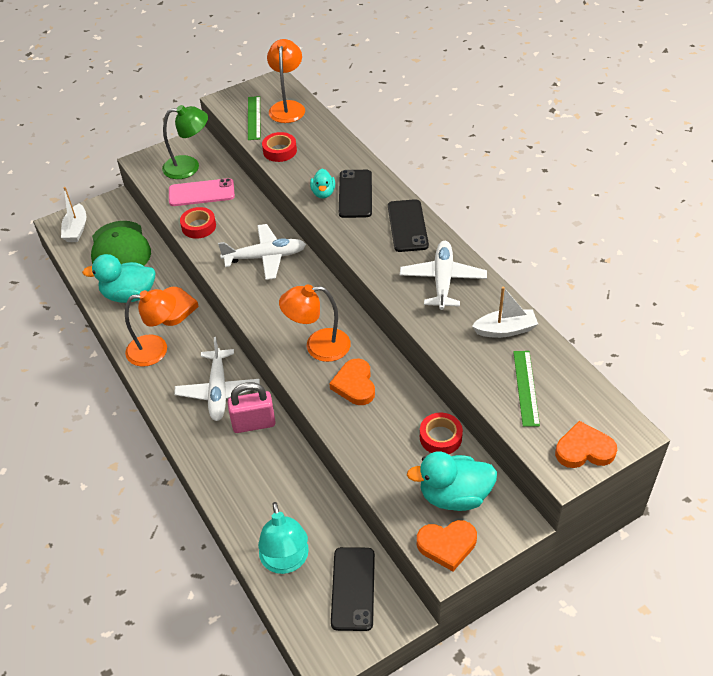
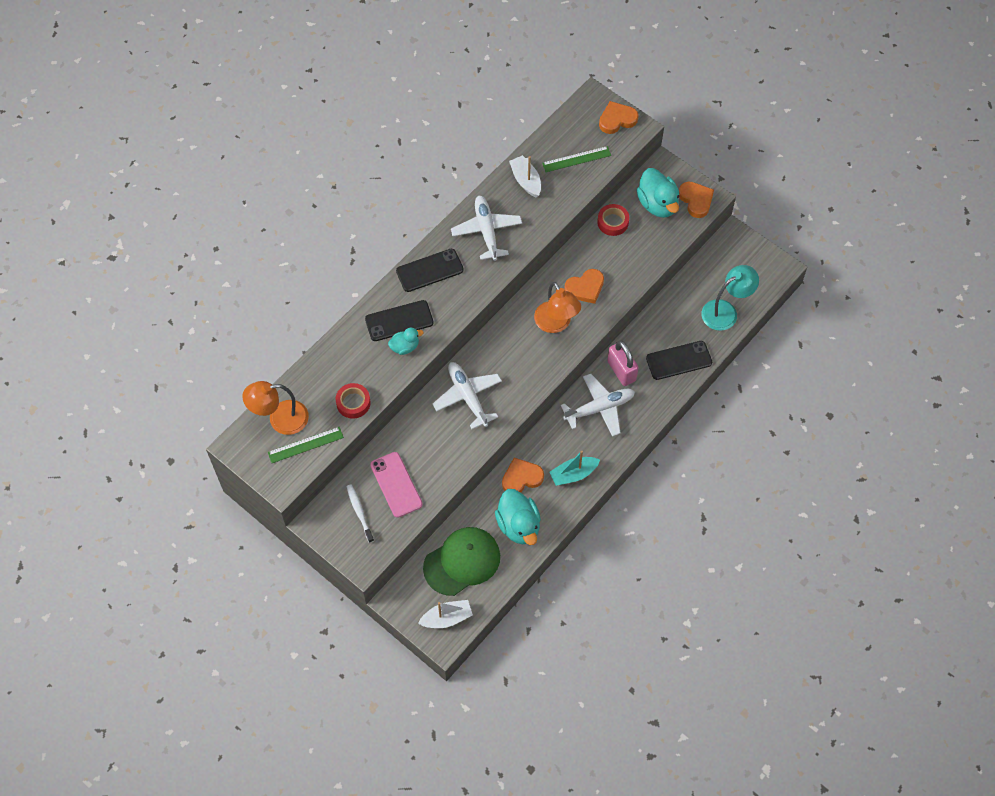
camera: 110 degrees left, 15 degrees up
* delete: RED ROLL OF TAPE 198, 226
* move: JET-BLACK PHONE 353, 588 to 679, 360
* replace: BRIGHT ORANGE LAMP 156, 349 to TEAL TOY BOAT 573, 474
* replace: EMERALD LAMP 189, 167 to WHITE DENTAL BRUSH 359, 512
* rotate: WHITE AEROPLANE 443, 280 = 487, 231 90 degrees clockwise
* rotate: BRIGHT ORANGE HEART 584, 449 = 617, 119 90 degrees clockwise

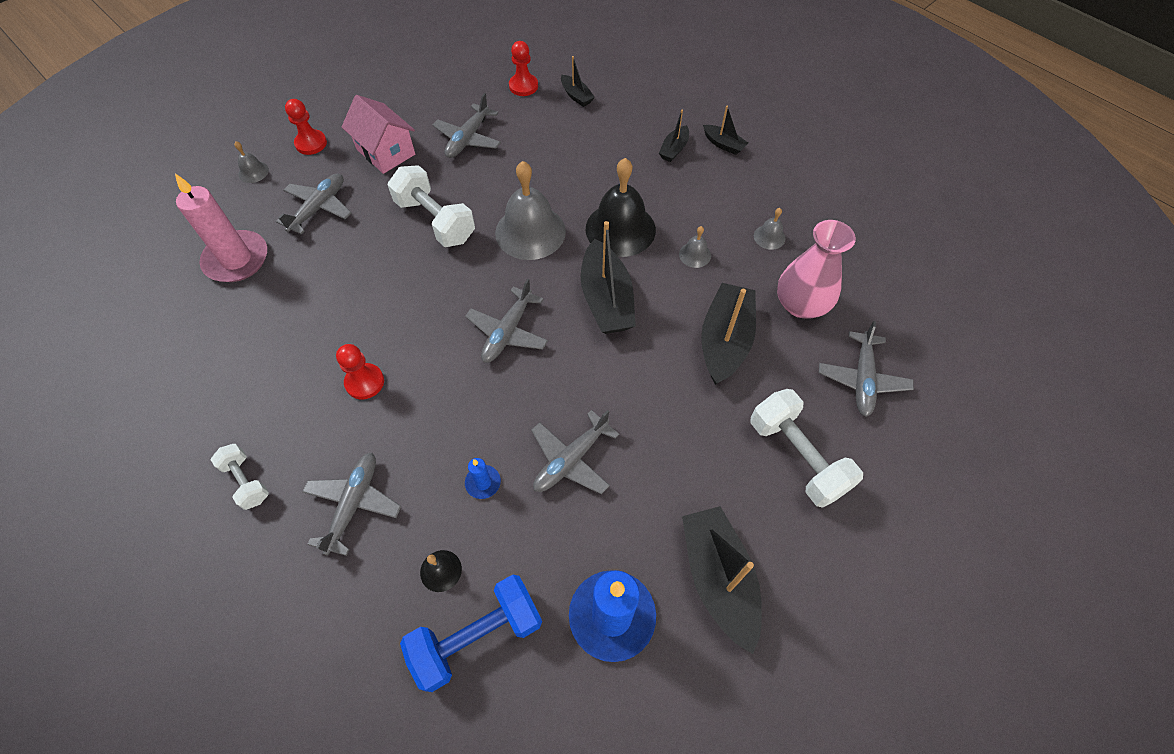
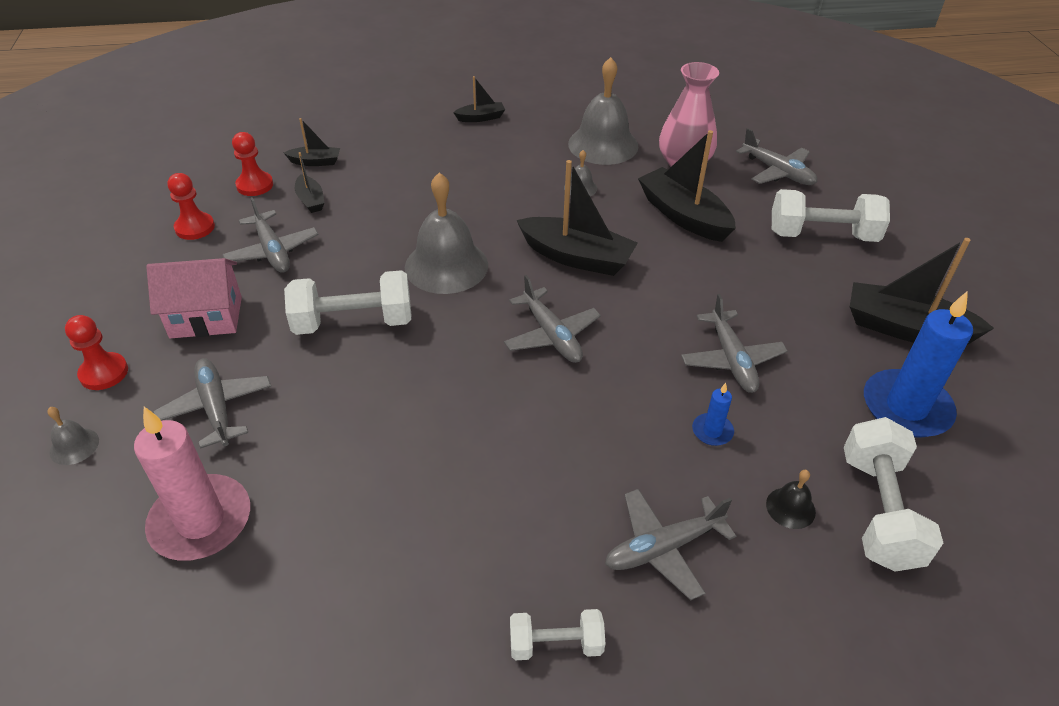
camera: 55 degrees left, 15 degrees down
* delete: JET-BLACK SCHOOL BELL 620, 229
* move: RED CHESS PAWN 364, 382 to 195, 227
* move: JET-BLACK TOY BOAT 674, 149 to 310, 200
* recolor: BLUE DUMBBELL 477, 637 to WHITE DUMBBELL 879, 511
* rotate: GRAY AEROPLANE 354, 504 = 663, 548 75 degrees counterclockwise
* resize: GRAY SCHOOL BELL 769, 237 = 603, 145 x2.24

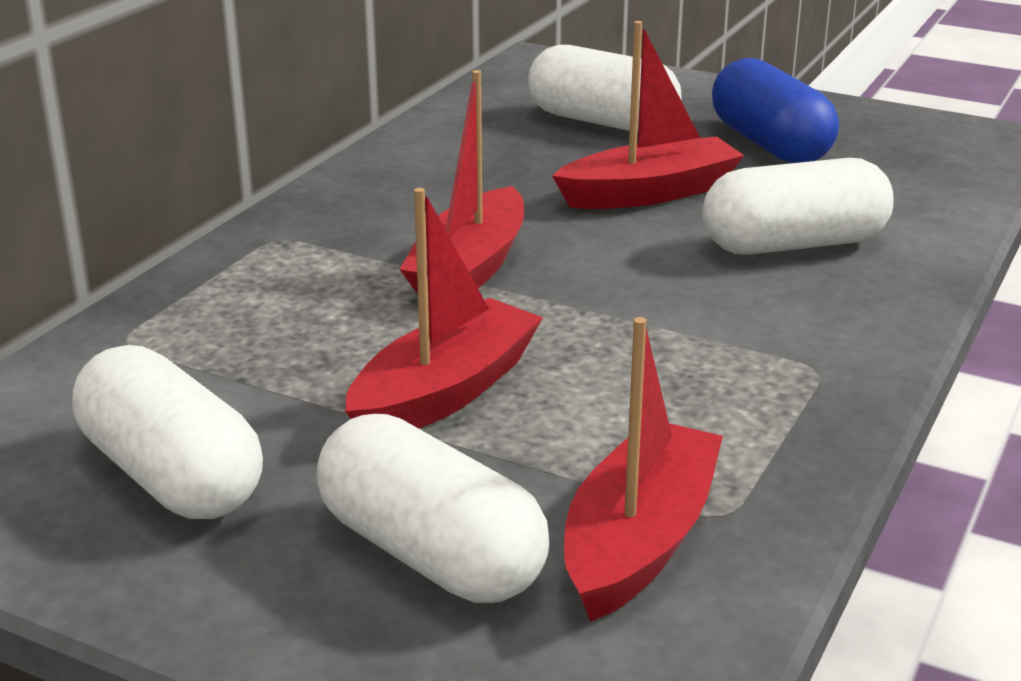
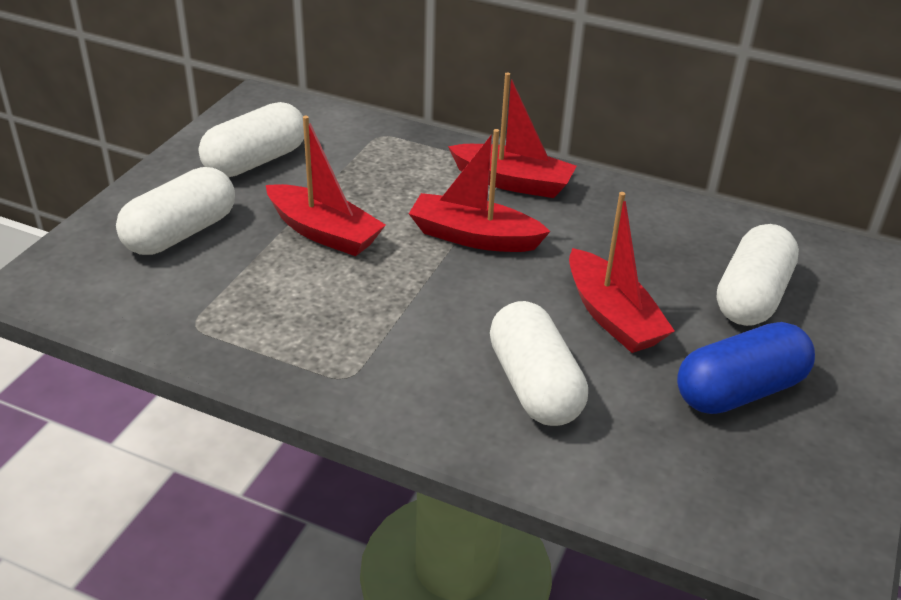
camera: 85 degrees right, 10 degrees up
* move: RED TOY BOAT 639, 541 to 512, 182

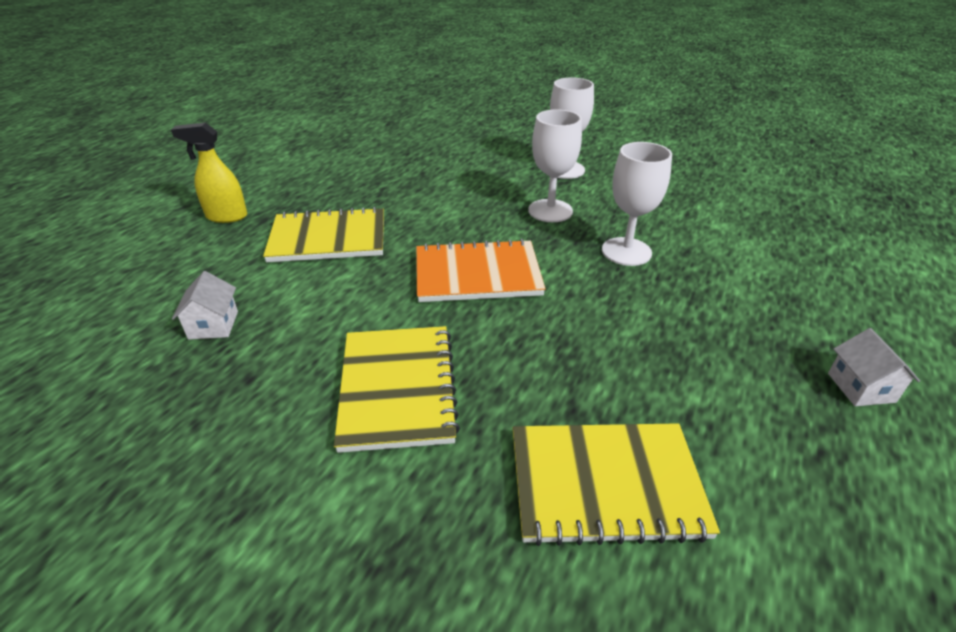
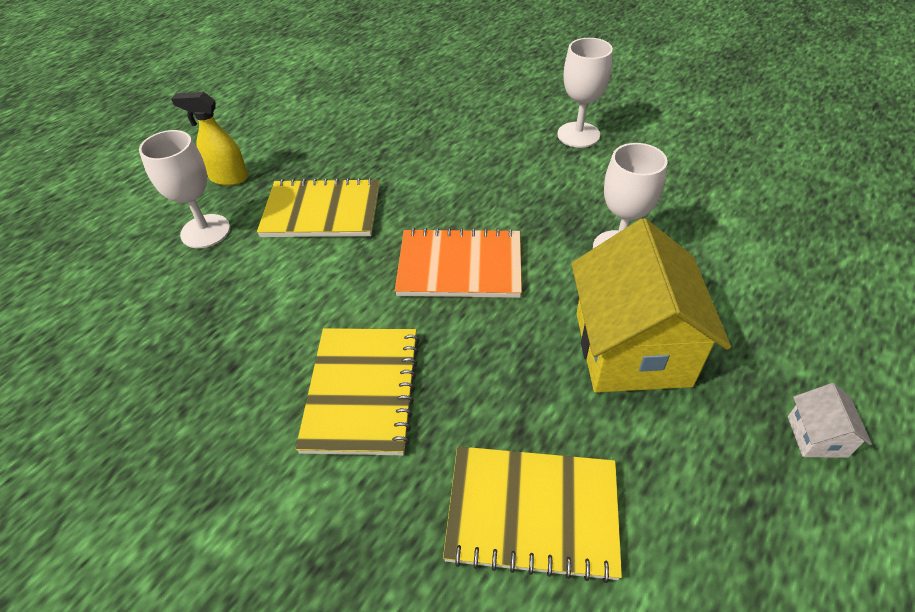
camera: 10 degrees right, 10 degrees up
* delete: WHITE COTTAGE 213, 325
* insert: YELLOW COTTAGE 631, 349
* move: WHITE WINE GLASS 550, 211 to 205, 231

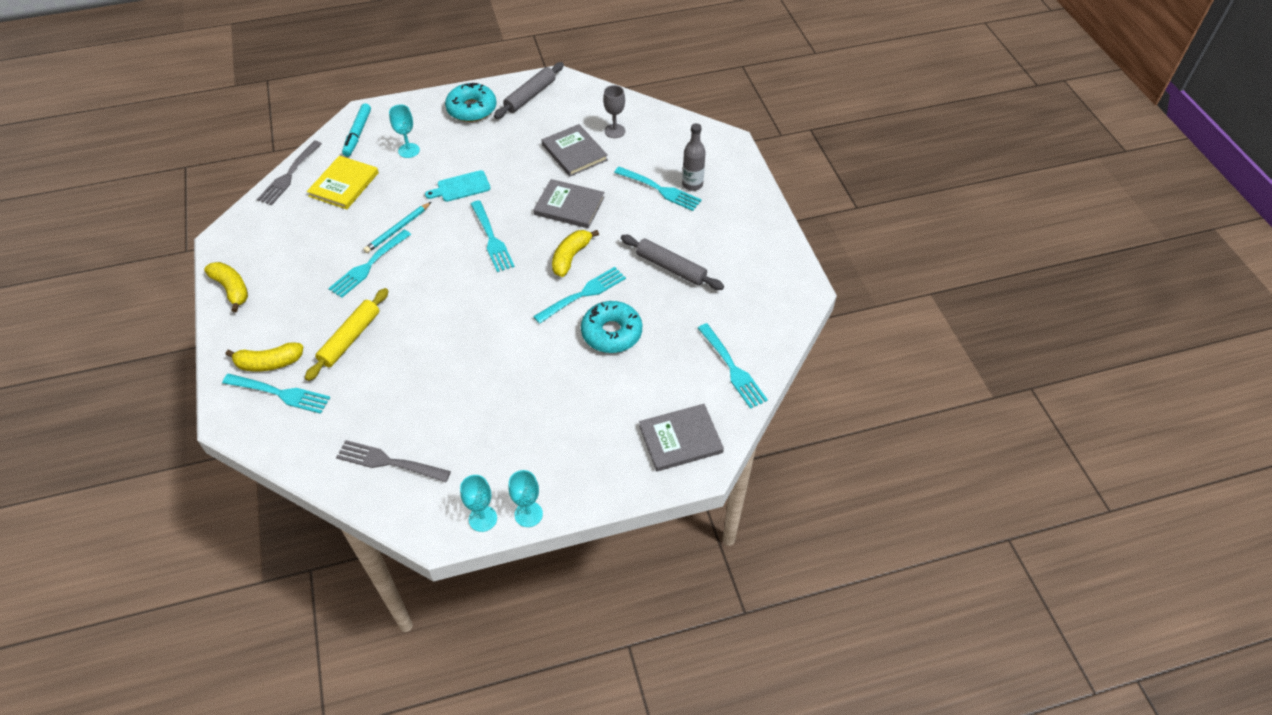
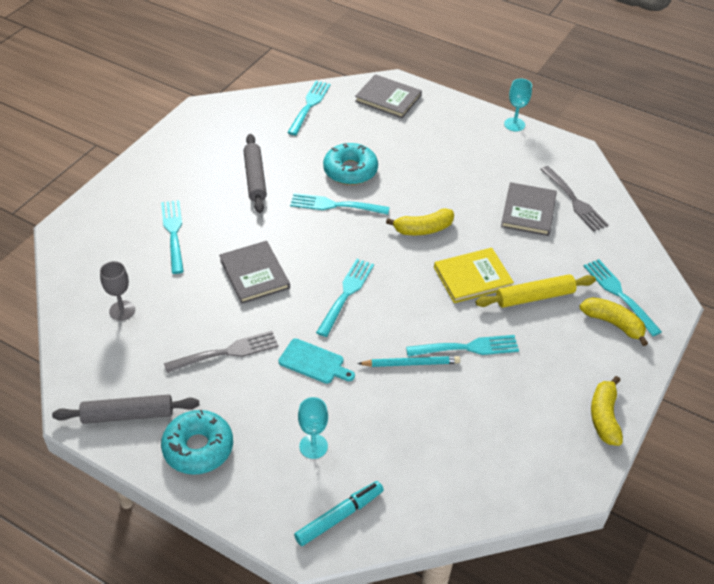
camera: 135 degrees left, 5 degrees down
* delete: TEAL WINE GLASS 483, 518
* delete: GRAY FLASK 692, 184
* move: GRAY DINNER FORK 289, 175 to 226, 352
* move: YELLOW HARDCOVER 344, 184 to 472, 277
* move: GRAY HARDCOVER 574, 152 to 528, 211
* move: YELLOW TOY BANANA 571, 257 to 423, 229

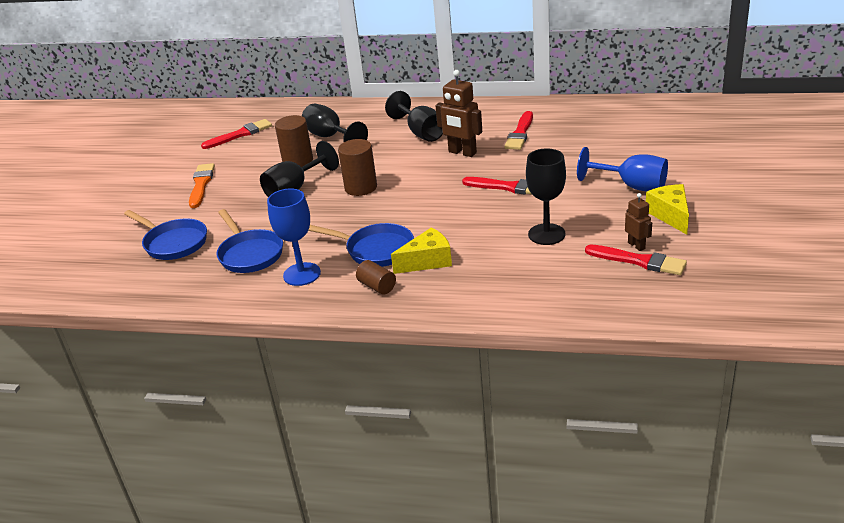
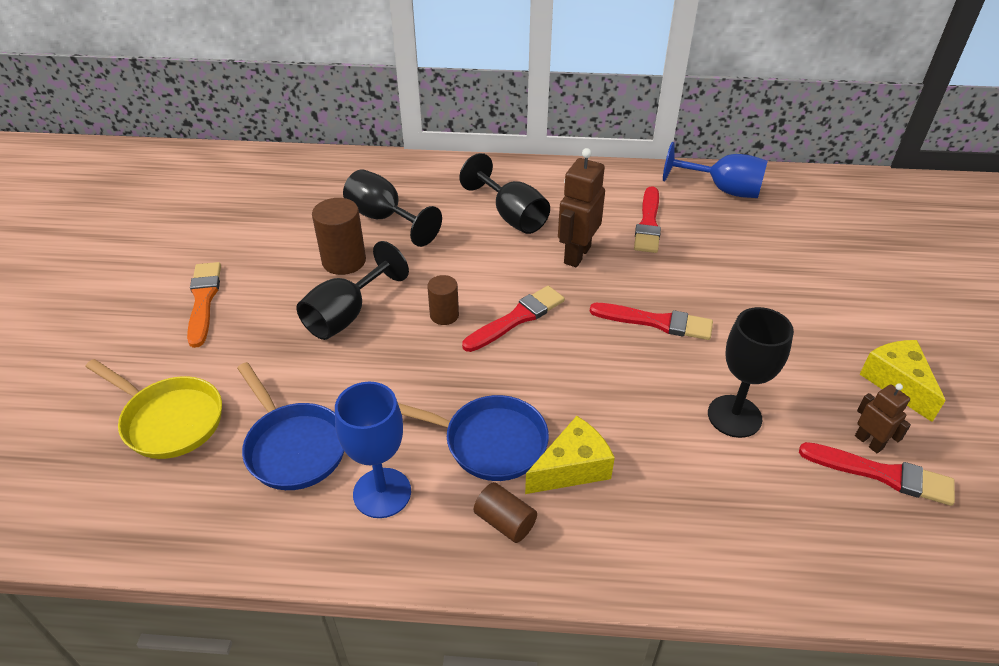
camera: 10 degrees left, 10 degrees up
* move: RED PAINT BRUSH 240, 134 to 517, 318
* move: BLUE WINE GLASS 632, 186 to 723, 189
* recolor: BLUE PAN 173, 243 to YELLOW PAN 169, 420
* rotate: RUSSET TOY ROBOT 462, 153 = 576, 255 90 degrees clockwise
* resize: RUSSET CYLINDER 361, 187 = 444, 315 x0.62

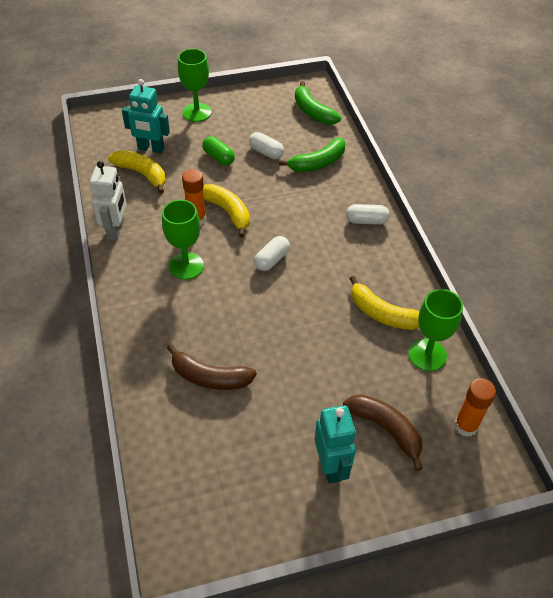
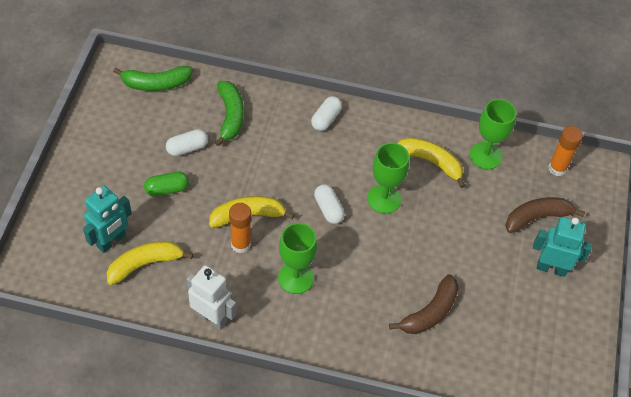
camera: 65 degrees left, 5 degrees up
* move: EMERALD WINE GLASS 197, 112 to 384, 199
* rotate: YELLOW TOY BANANA 382, 313 = 431, 162 120 degrees counterclockwise

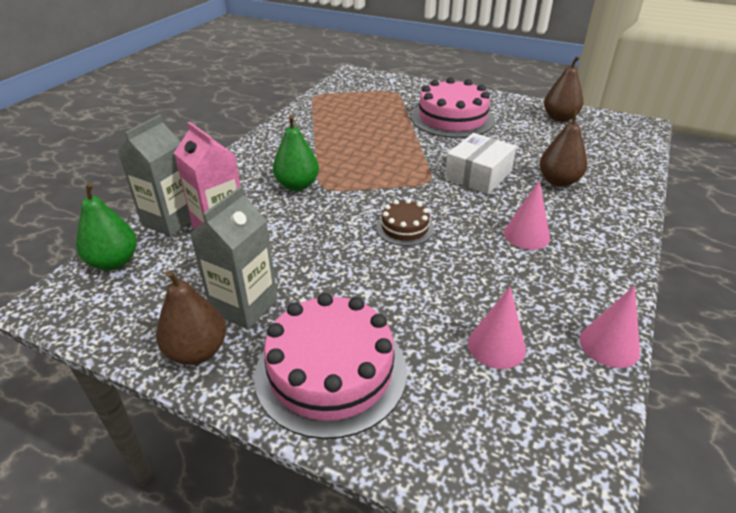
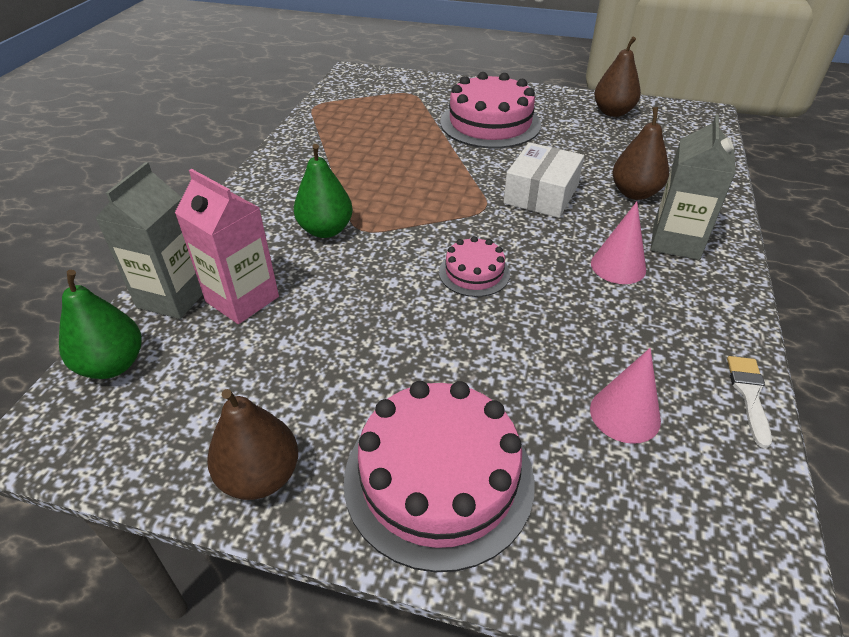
camera: 10 degrees left, 5 degrees up
* move: GRAY CARTON 244, 306 to 676, 242
* replace: ROSE-PINK SOLID CONE 609, 345 to WHITE PAINT BRUSH 749, 394
* recolor: RUSSET GATEAU 405, 228 to ROSE-PINK GATEAU 474, 273

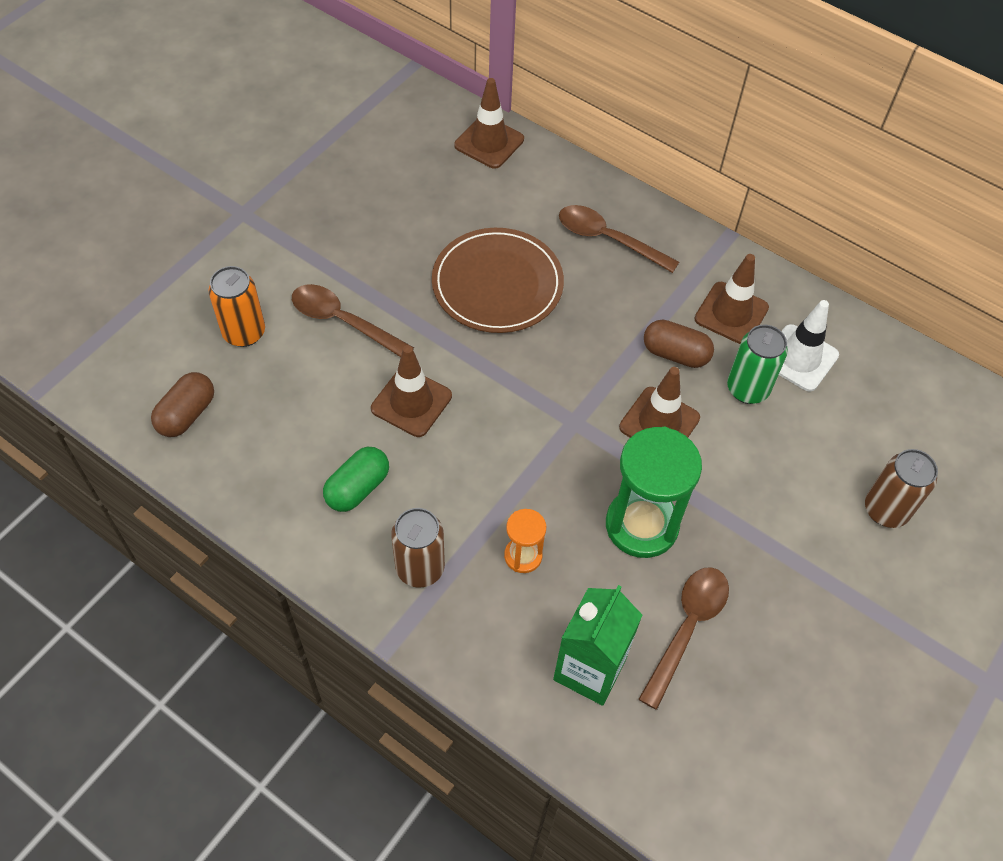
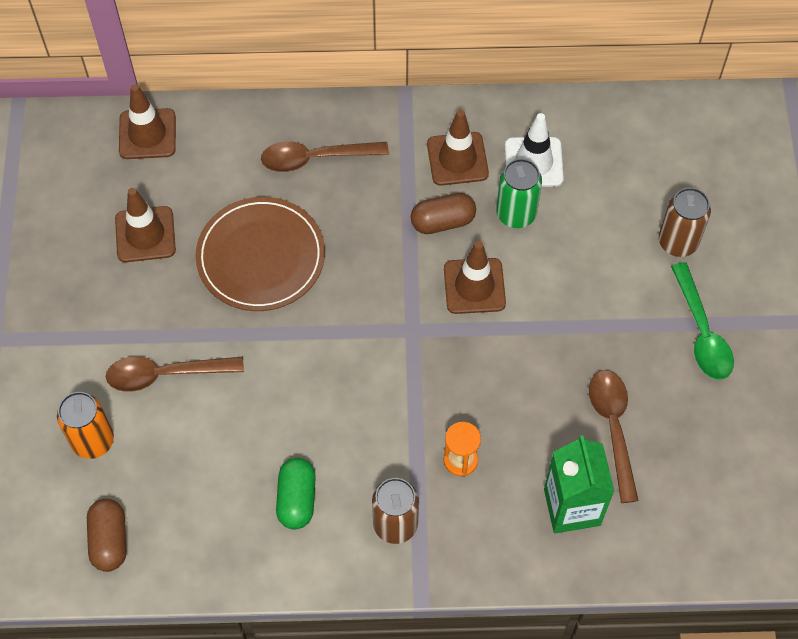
camera: 35 degrees left, 5 degrees up
* delete: EMERALD SANDGLASS 641, 525
* insert: EMERALD TEASPOON 702, 332
* move: RUSSET TRAFFIC CONE 411, 402 to 145, 234

